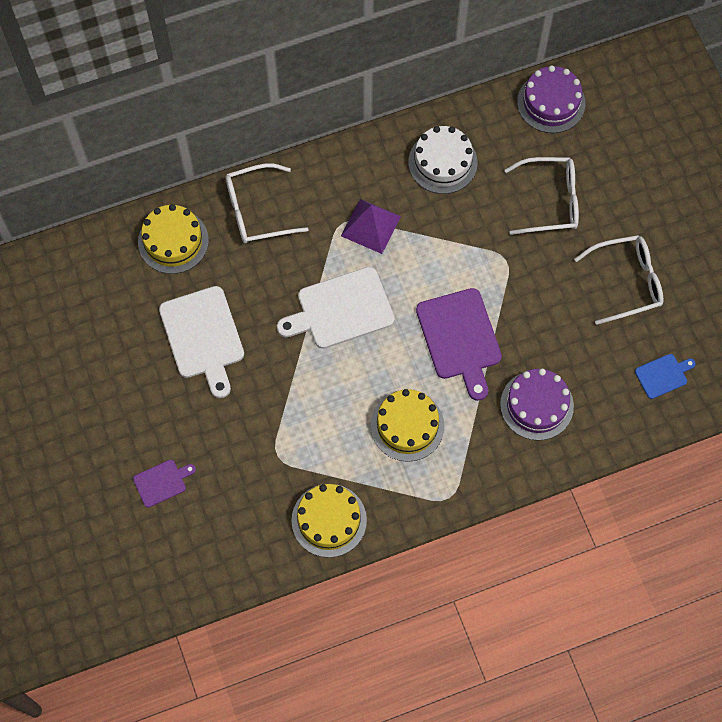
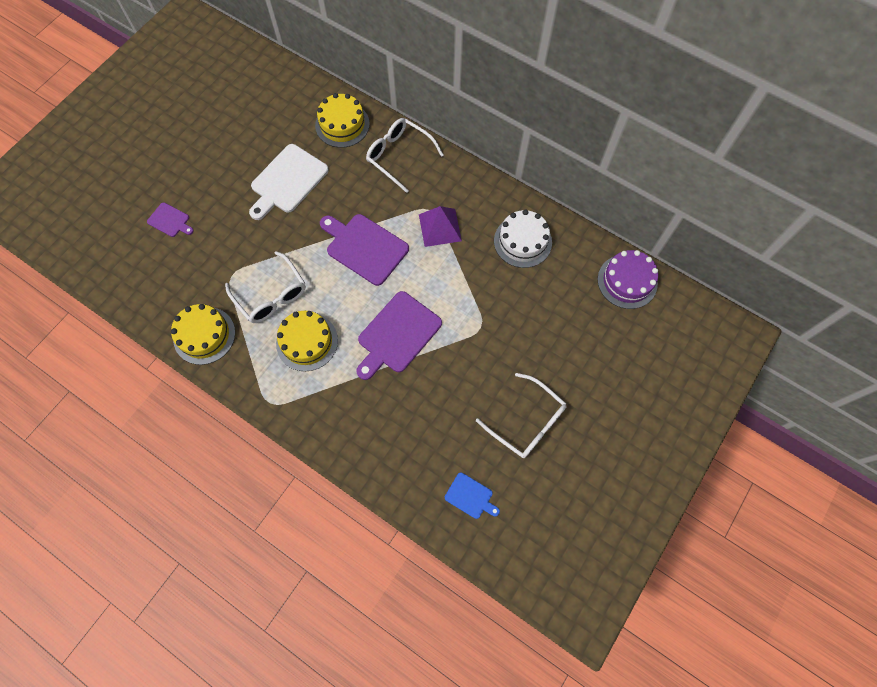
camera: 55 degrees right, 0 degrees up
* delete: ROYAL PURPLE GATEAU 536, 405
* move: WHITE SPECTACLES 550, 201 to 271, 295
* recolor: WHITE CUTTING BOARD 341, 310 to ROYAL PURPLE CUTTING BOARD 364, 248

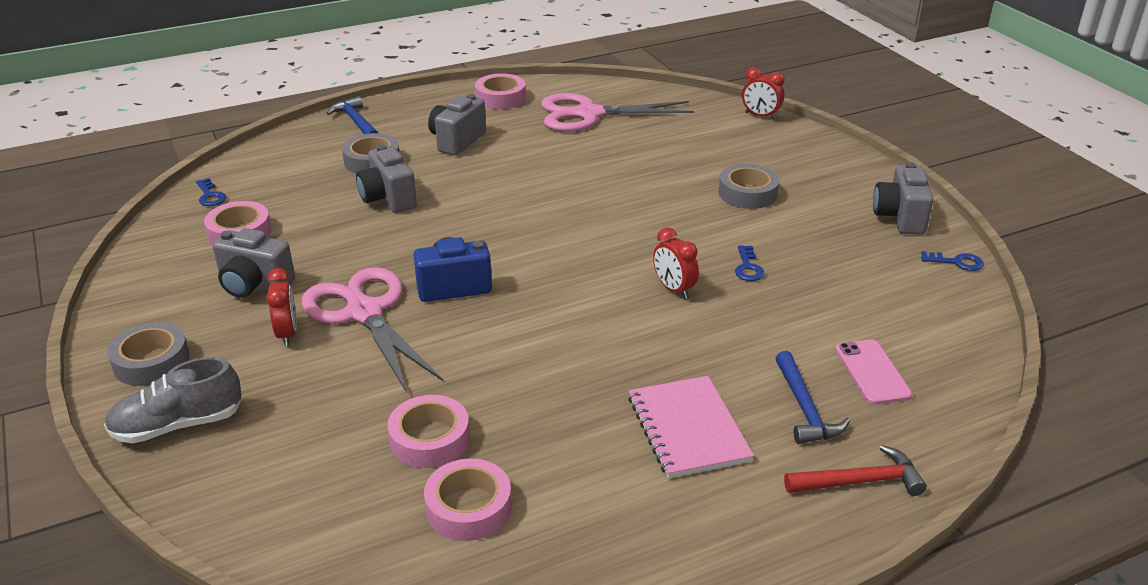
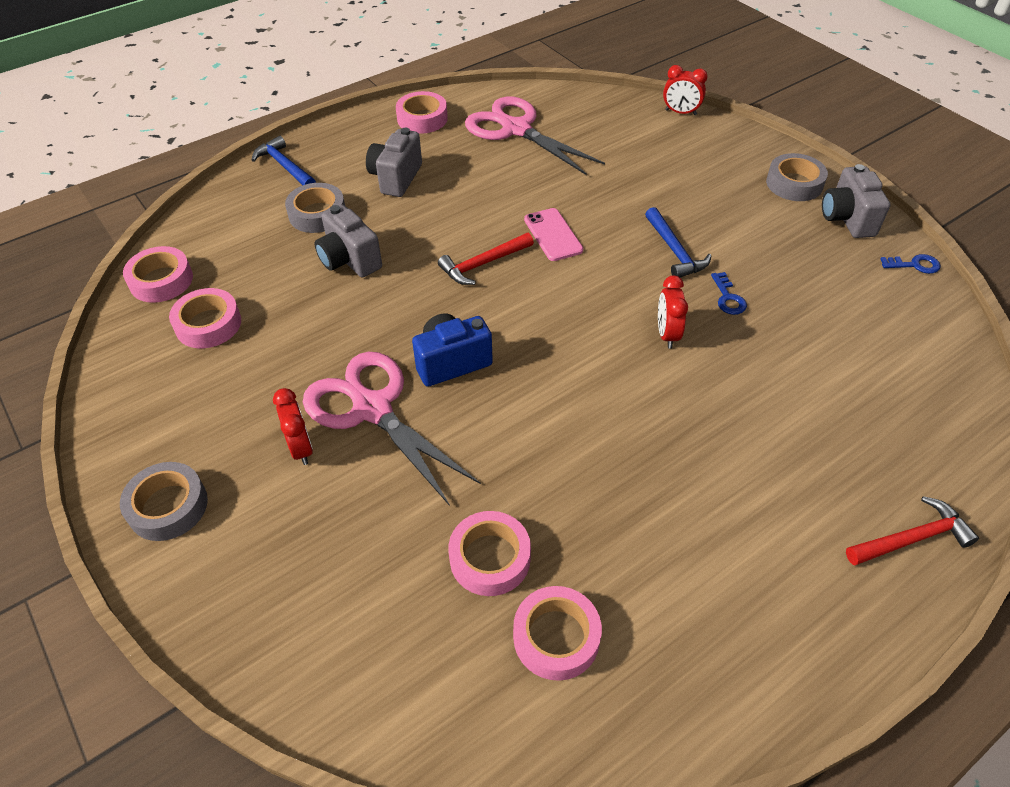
camera: 10 degrees left, 15 degrees up
* delete: GRAY SHOE 178, 425
* delete: GRAY CAMERA 254, 285
* delete: ROSE-PINK NOTEBOOK 688, 429
* insert: RED CARPENTER'S HAMMER 483, 264
* move: GRAY ROLL OF TAPE 747, 193 to 794, 184
* move: BLUE CARPENTER'S HAMMER 804, 408 to 674, 251
* move: ROSE-PINK PHONE 872, 372 to 553, 235
* replace: BLUE DOOR KEY 210, 196 to ROSE-PINK ROLL OF TAPE 161, 280
* rotate: ROSE-PINK SCISSORS 589, 114 = 516, 129 60 degrees clockwise
* rotate: RED ALARM CLOCK 673, 289 = 667, 334 45 degrees clockwise

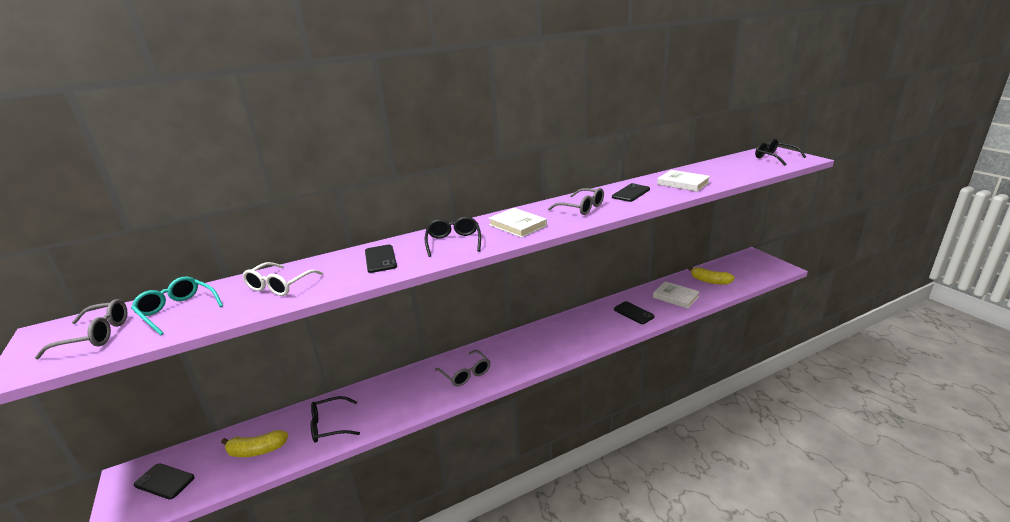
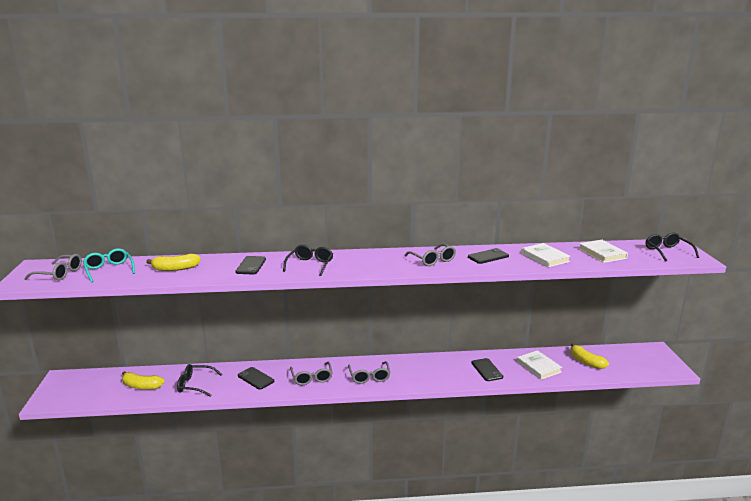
camera: 20 degrees right, 5 degrees down
* insert: GRAY SPECTACLES 369, 377
* move: JET-BLACK PHONE 164, 481 to 256, 378
* move: WHITE HARDCOVER 517, 225 to 602, 253
* replace: WHITE SPECTACLES 279, 286 to YELLOW TOY BANANA 175, 269

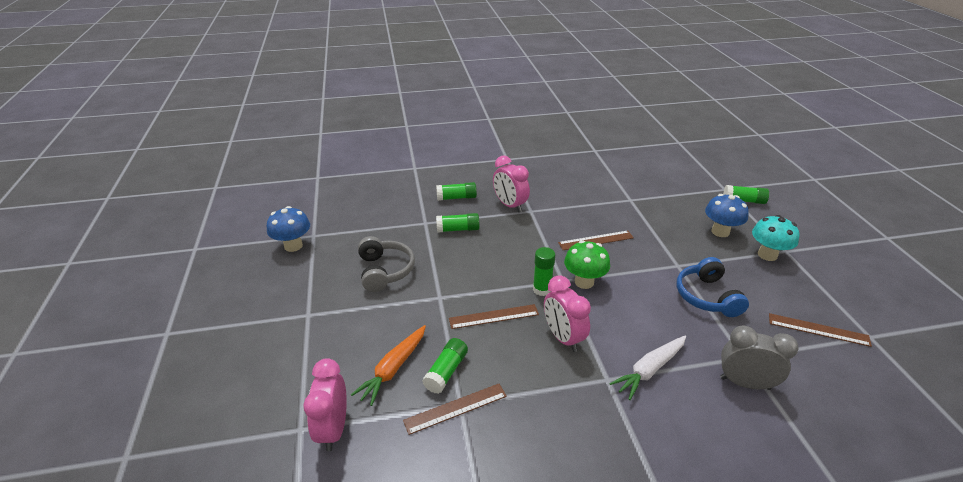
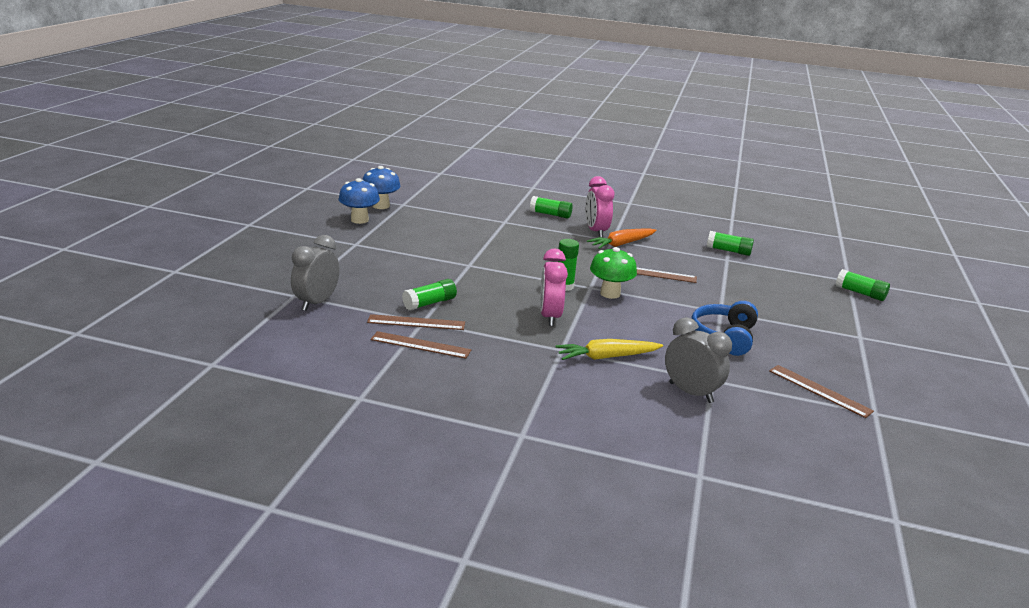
camera: 25 degrees right, 10 degrees down
* delete: GRAY HEADPHONES 385, 271
* delete: TEAL TOADSTOOL 767, 255
* move: BRIGHT ORANGE ROOT VEGETABLE 393, 369 to 621, 244
* move: EMERALD GLUE 458, 229 to 728, 251
* move: RUSSET RULER 494, 316 to 420, 345
* move: BLUE TOADSTOOL 720, 232 to 359, 220
* recolor: ROSE-PINK ALARM CLOCK 333, 429 to GRAY ALARM CLOCK 317, 303
* recolor: WHITE ROOT VEGETABLE 649, 370 to YELLOW ROOT VEGETABLE 606, 357

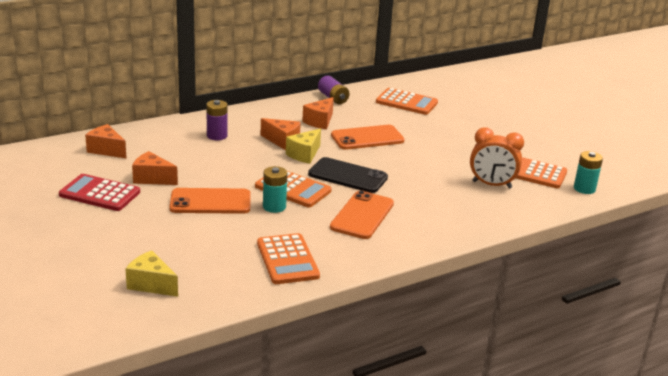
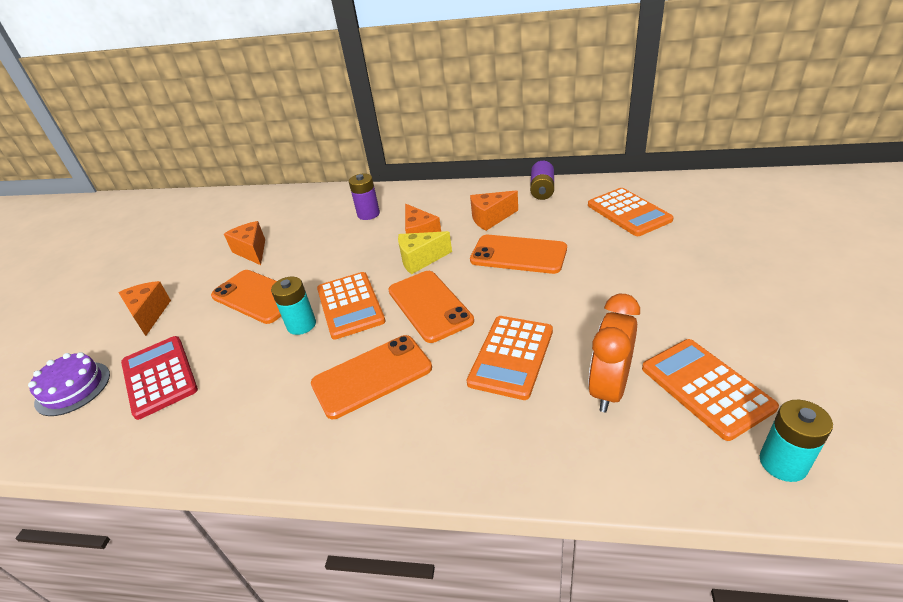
camera: 45 degrees right, 10 degrees up
* move: RED ADDING MACHINE 100, 193 to 159, 376
* move: BRIGHT ORANGE PIECE OF CHEESE 106, 150 to 149, 314
* move: BRIGHT ORANGE ADDING MACHINE 287, 260 to 511, 356
* replace: YELLOW PIECE OF CHEESE 151, 284 to ROYAL PURPLE GATEAU 73, 388
* recolor: JET-BLACK PHONE 347, 176 to BRIGHT ORANGE PHONE 429, 306
* rotate: BRIGHT ORANGE ALARM CLOCK 491, 185 = 609, 388 60 degrees clockwise

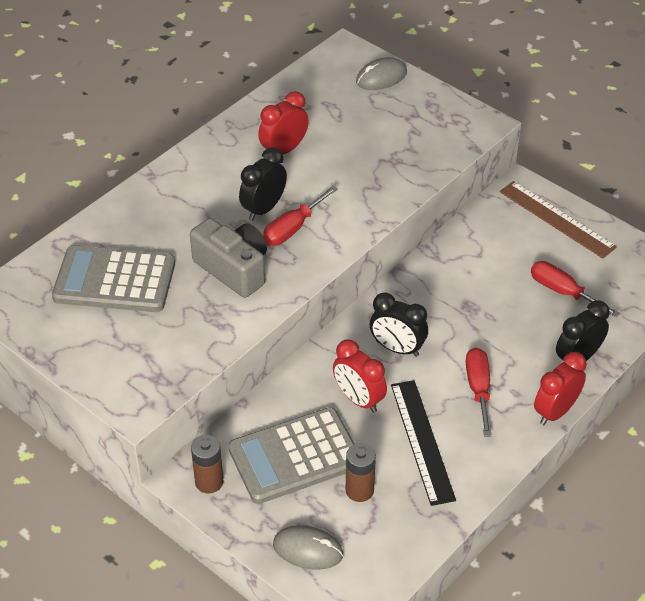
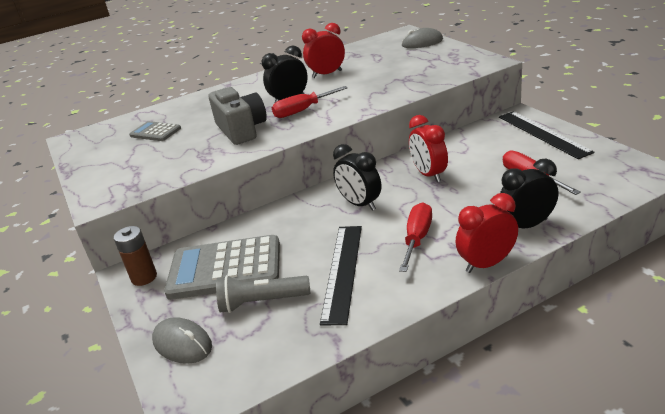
camera: 25 degrees right, 15 degrees down
* move: RED ALARM CLOCK 358, 399 to 429, 174
* replace: RUSSET BATTERY 359, 490 to GRAY POCKET TORCH 262, 302
* recolor: RUSSET RULER 556, 219 to JET-BLACK RULER 543, 134
* resize: GRAY ADDING MACHINE 114, 280 = 155, 132 x0.52

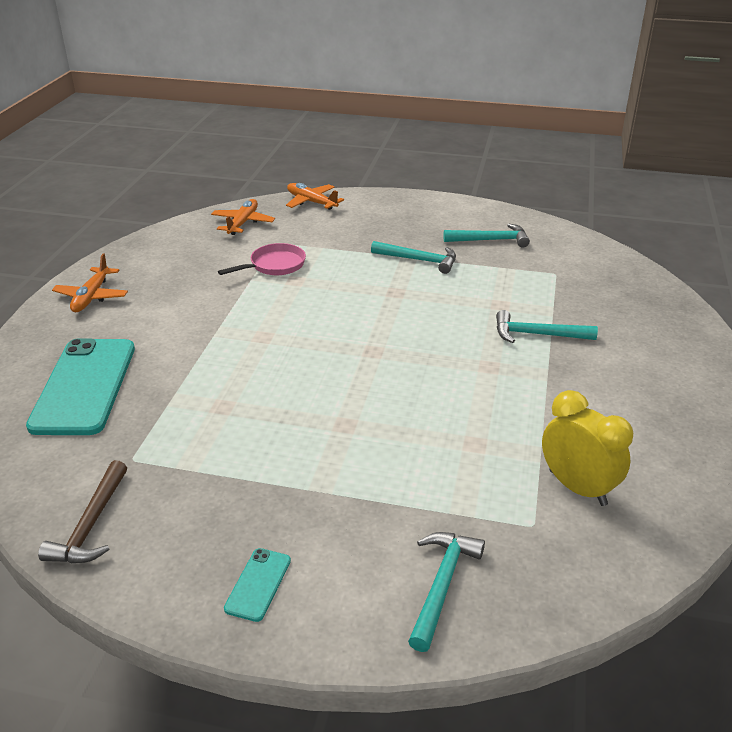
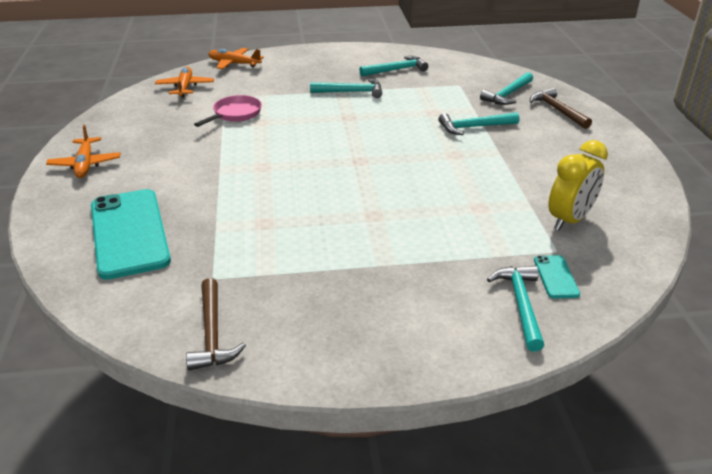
camera: 20 degrees left, 0 degrees up
* insert: TEAL CARPENTER'S HAMMER 507, 95
* insert: RUSSET CARPENTER'S HAMMER 557, 110
* move: TEAL PHONE 258, 584 to 556, 277
* rotate: YELLOW ALARM CLOCK 577, 488 = 569, 220 105 degrees clockwise

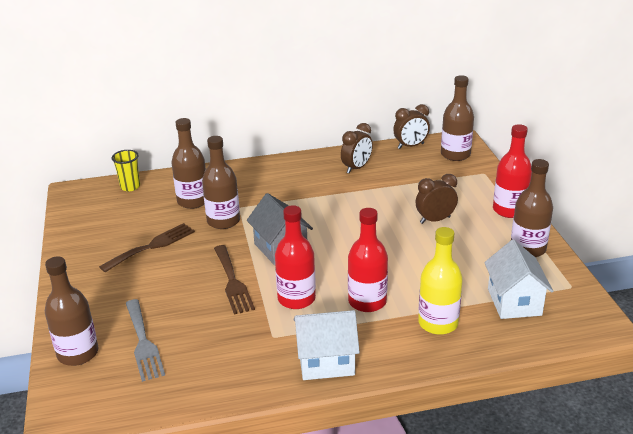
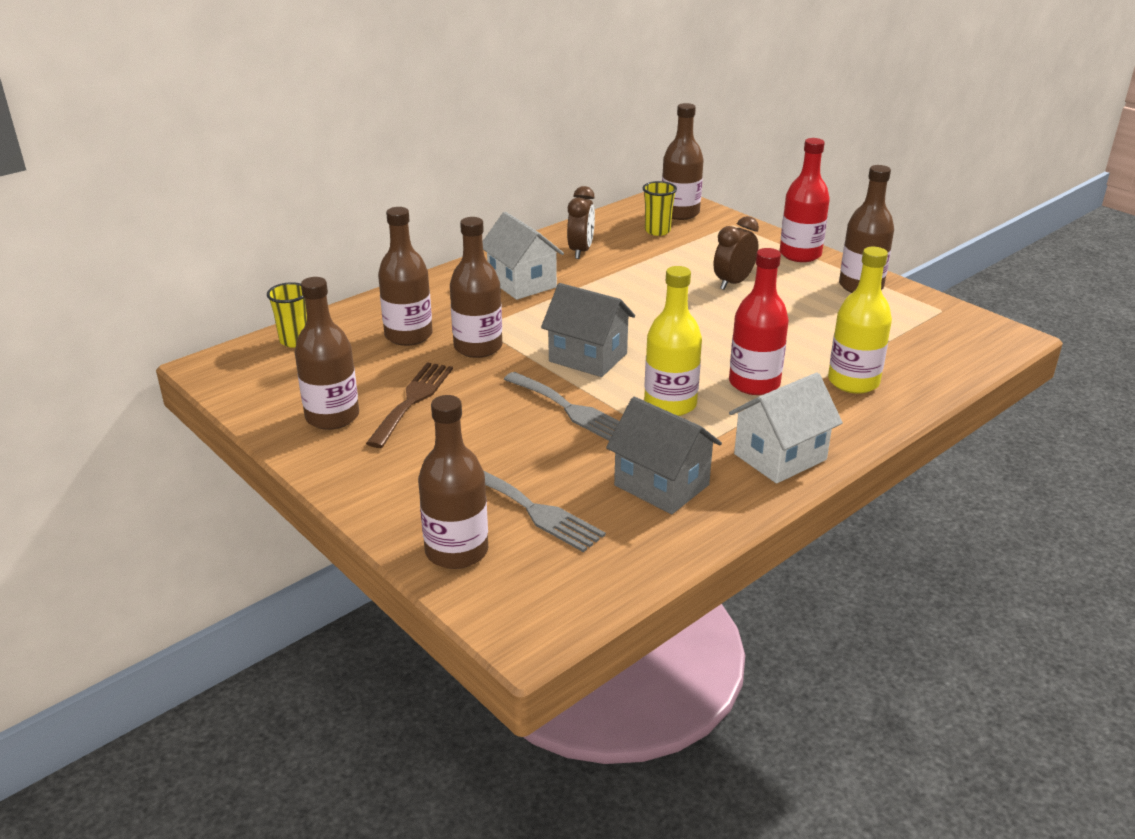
camera: 30 degrees left, 0 degrees up
* delete: RUSSET ALARM CLOCK 410, 146
* insert: RUSSET FLASK 332, 417
* insert: GRAY COTTAGE 661, 485
* insert: YELLOW BEAKER 657, 231
* move: WHITE COTTAGE 514, 302 to 522, 283
* recolor: RUSSET DINNER FORK 233, 282 to GRAY DINNER FORK 570, 409
* recolor: RED FLASK 296, 299 to YELLOW FLASK 670, 404

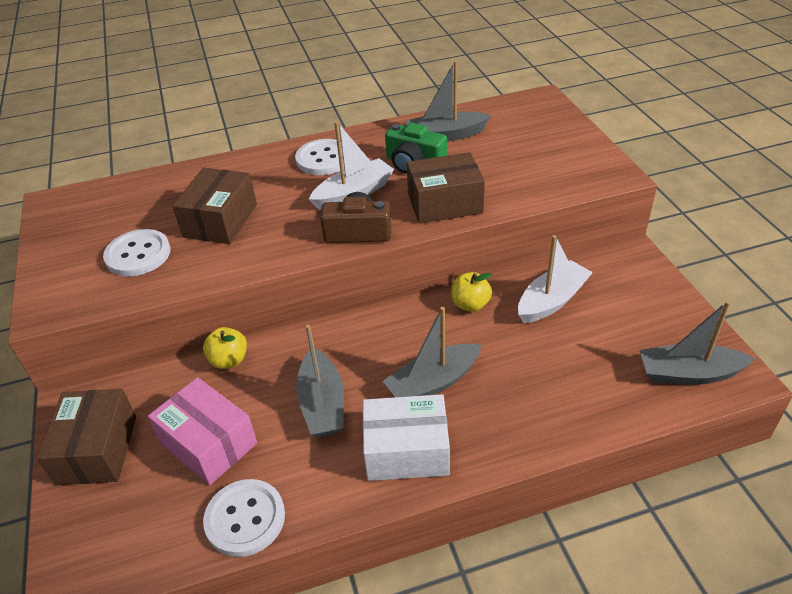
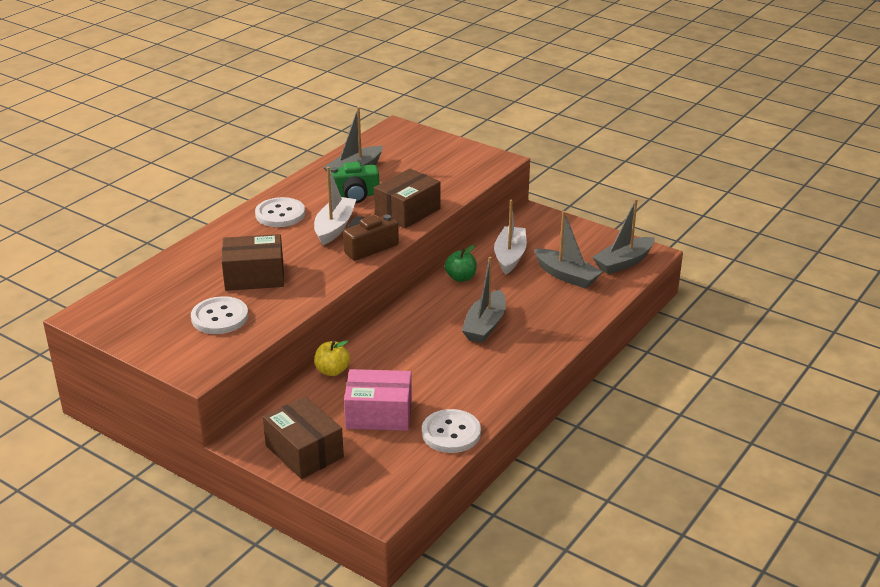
camera: 40 degrees left, 10 degrees down
* delete: WHITE BOX 406, 451
* move: GRAY TOY BOAT 322, 403 to 566, 276
* recolor: YELLOW TOY APPLE 470, 304 to EMERALD TOY APPLE 461, 278
* rotate: RUSSET BOX 220, 220 = 254, 276 75 degrees counterclockwise

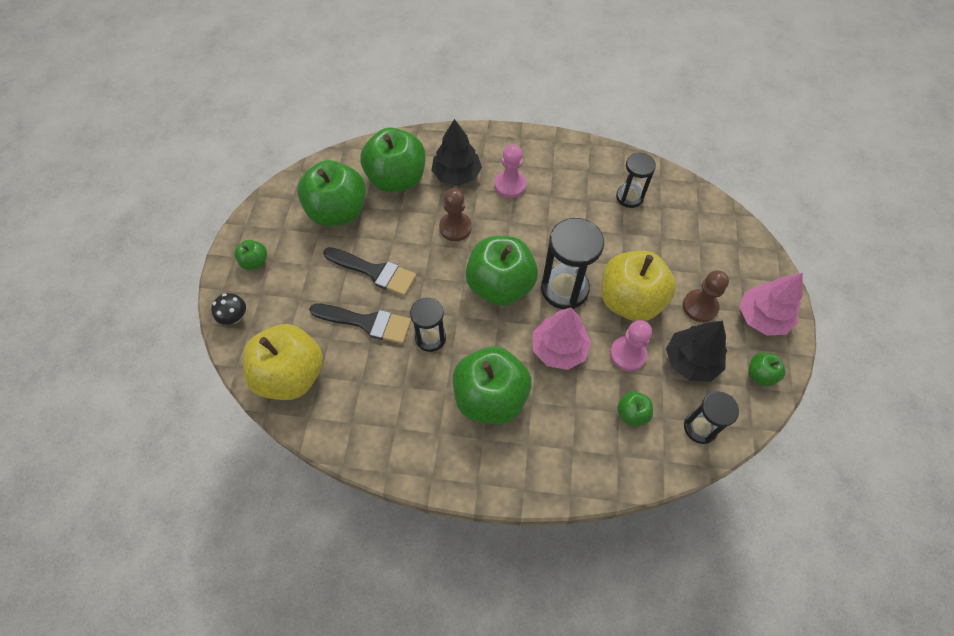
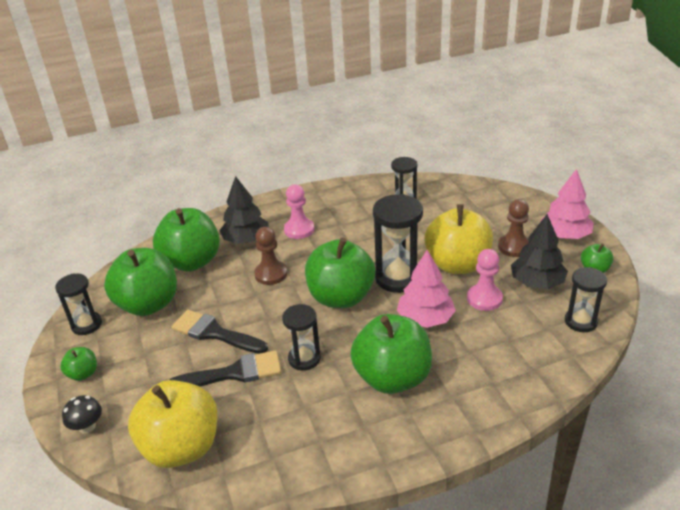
camera: 25 degrees left, 25 degrees down
* delete: EMERALD TOY APPLE 632, 413
* insert: JET-BLACK SANDGLASS 86, 325
* rotate: JET-BLACK PAINT BRUSH 374, 272 = 215, 333 150 degrees counterclockwise

